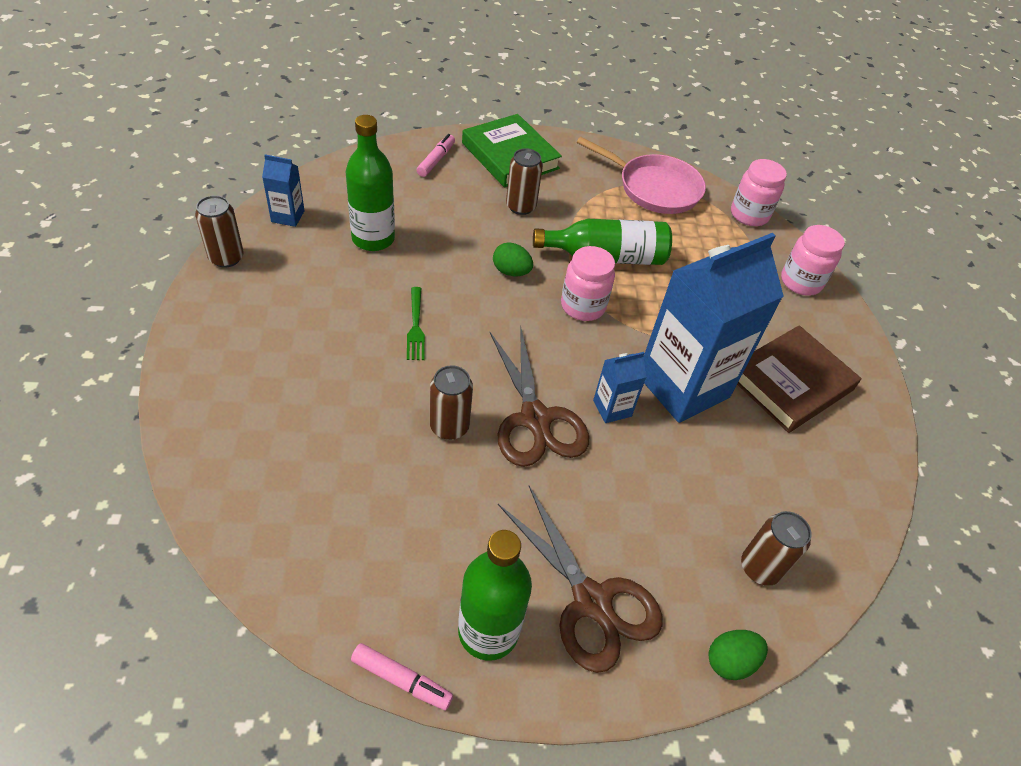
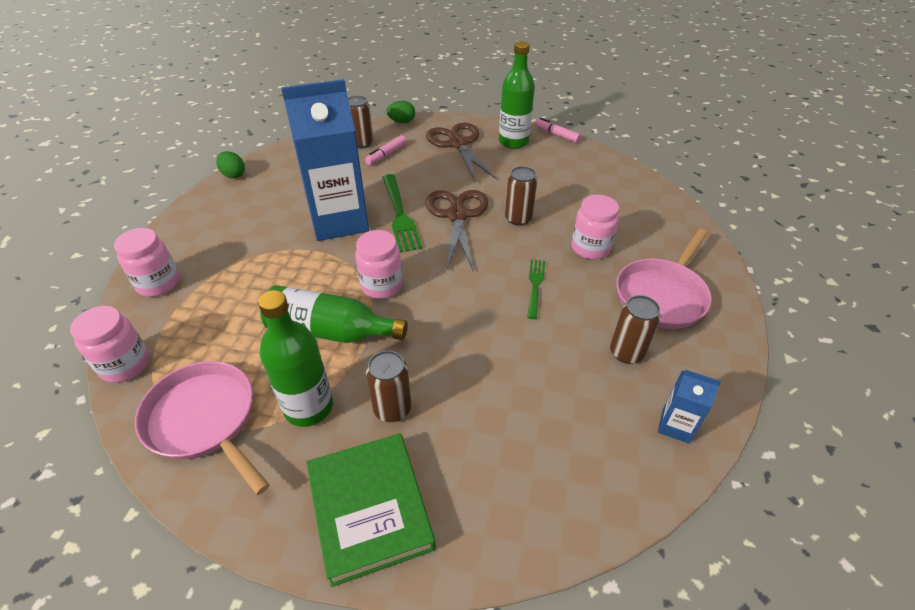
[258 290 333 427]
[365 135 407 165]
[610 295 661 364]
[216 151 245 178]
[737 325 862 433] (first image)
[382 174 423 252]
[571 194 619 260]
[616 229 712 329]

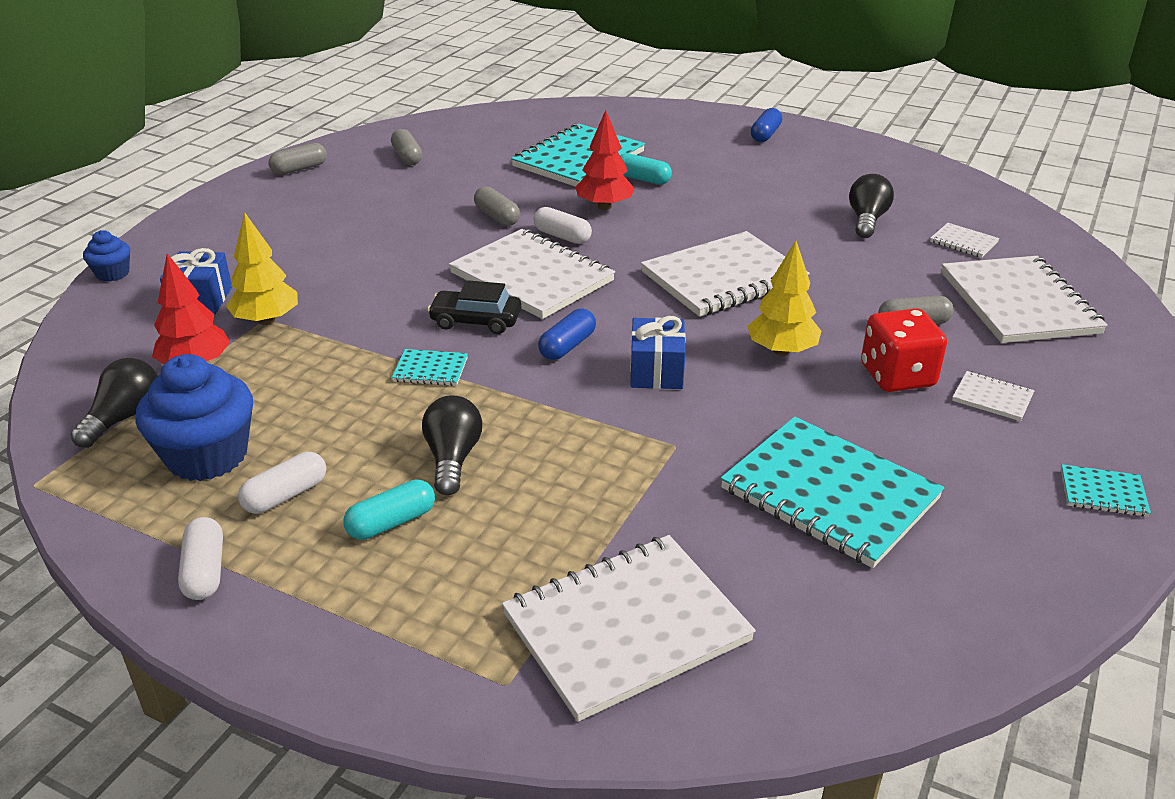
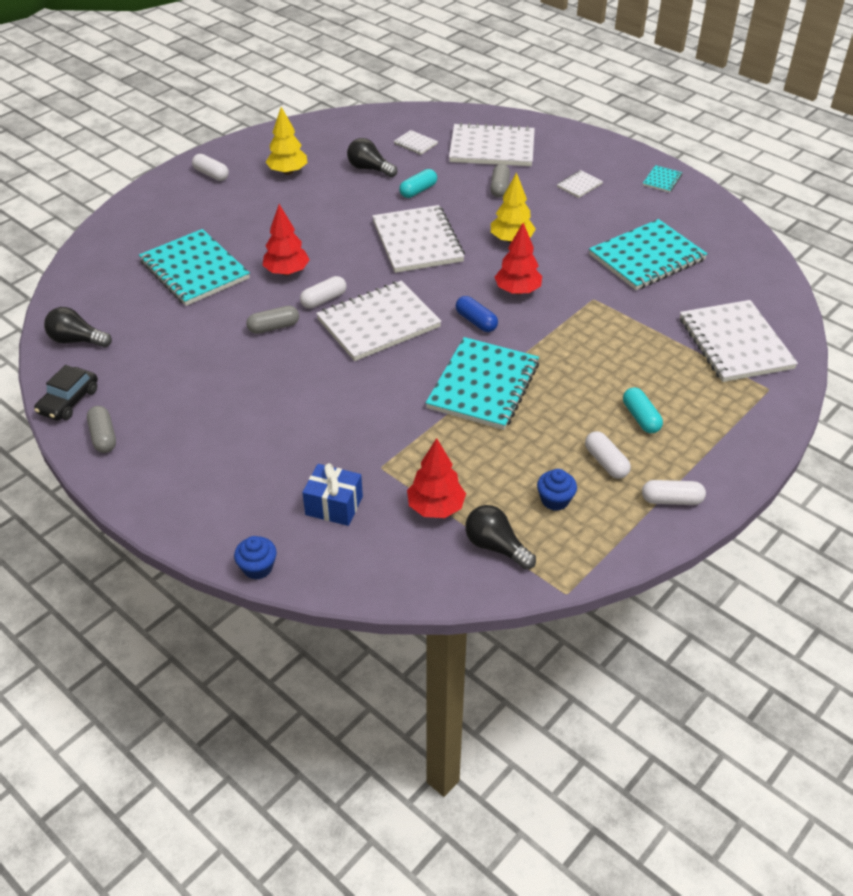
[192 154 229 181]
[391 129 422 165] (first image)
[399 169 437 198]
[266 107 307 175]
[394 130 438 155]
[34 365 98 421]
[861 308 947 392] (first image)
[495 223 542 295]
[426 337 539 430]
[537 469 577 511]
[44 307 112 347]

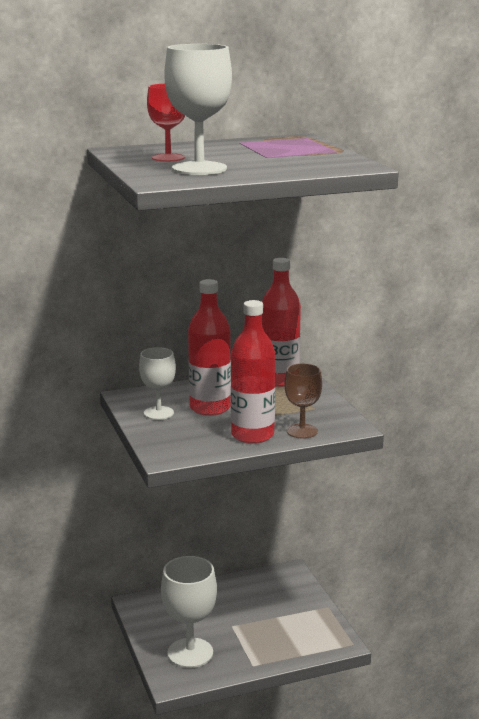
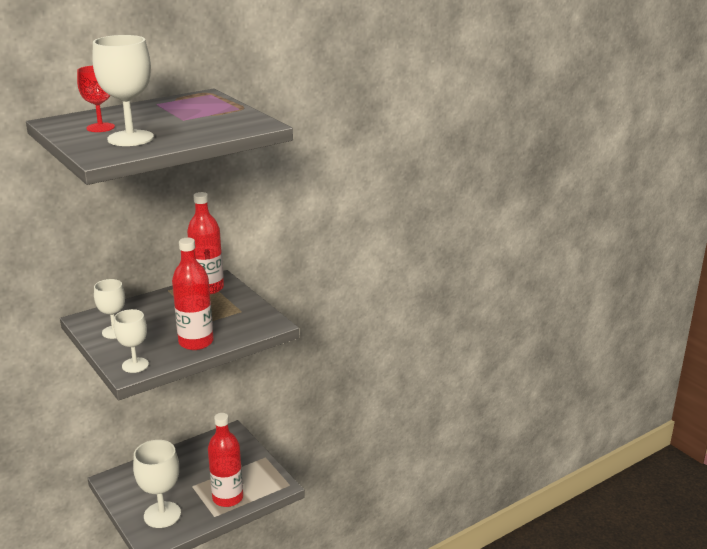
[208 413 243 507]
[284 363 322 438] (first image)
[114 309 149 373]

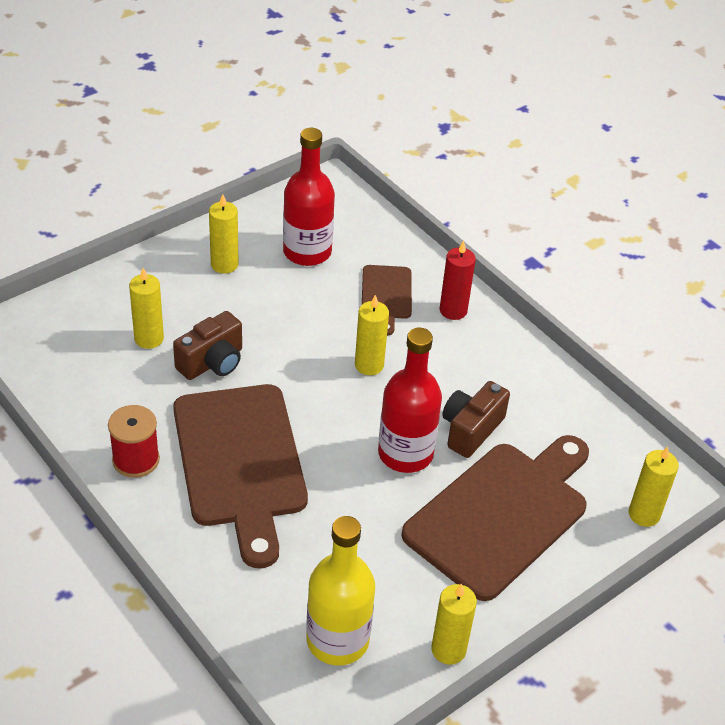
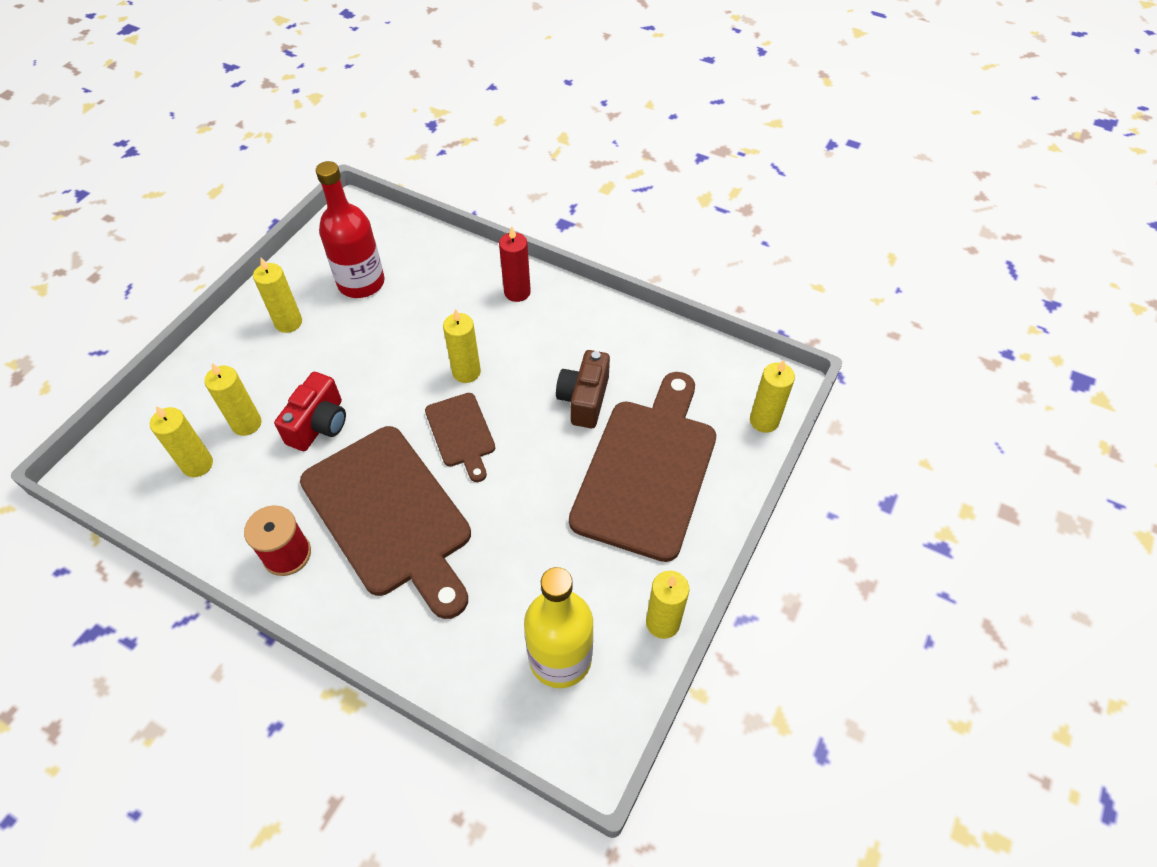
[425 393 495 482]
[274 372 346 451]
[378 328 442 473] (first image)
[150 406 213 477]

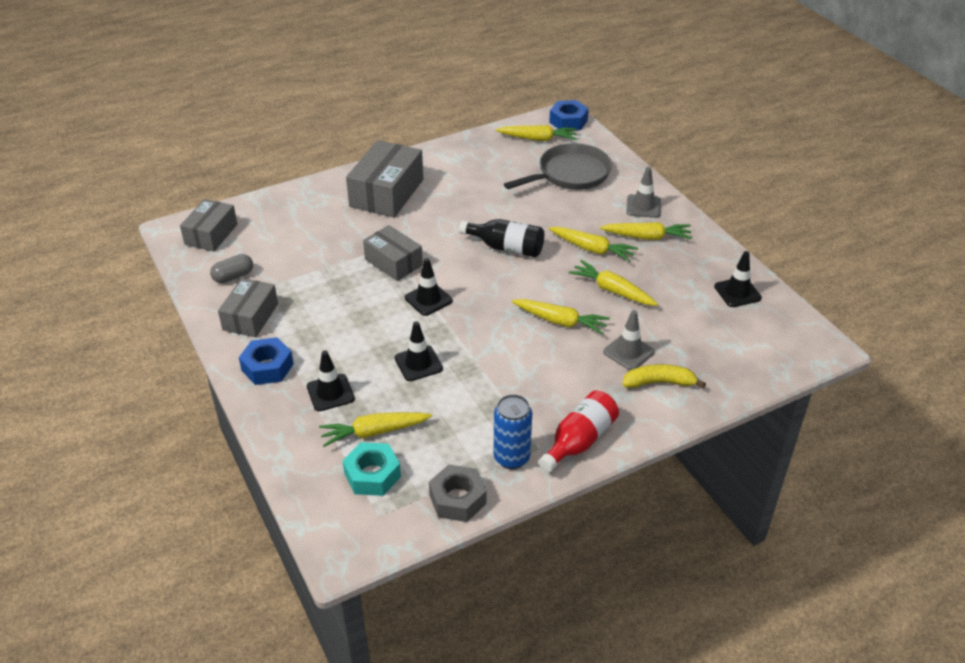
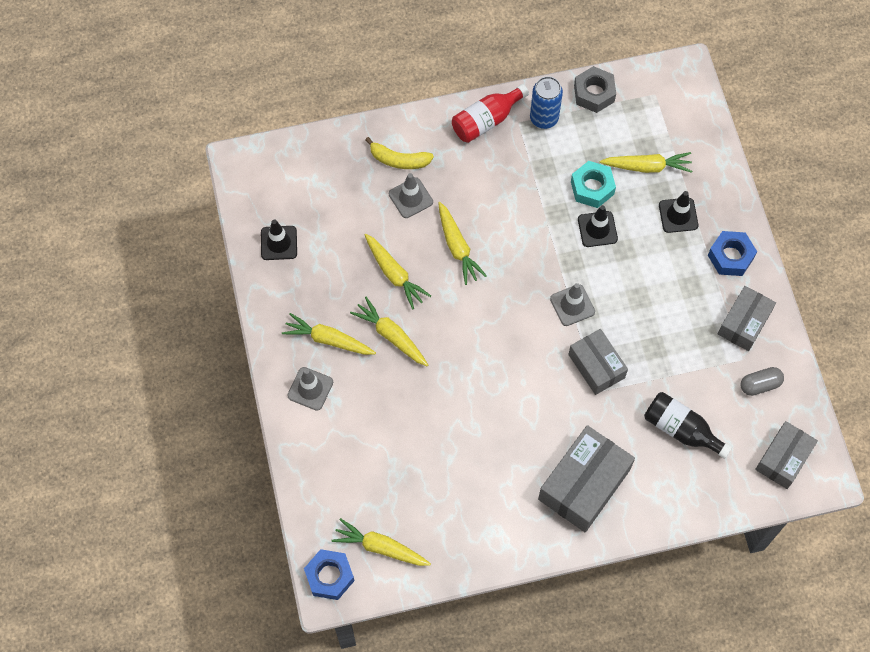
[504 143 612 190] (first image)
[644 392 732 459]
[550 283 595 326]
[438 202 487 285]
[571 161 616 208]

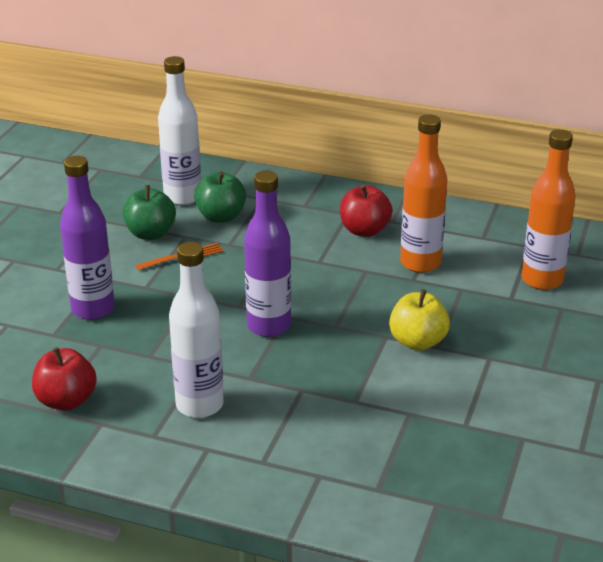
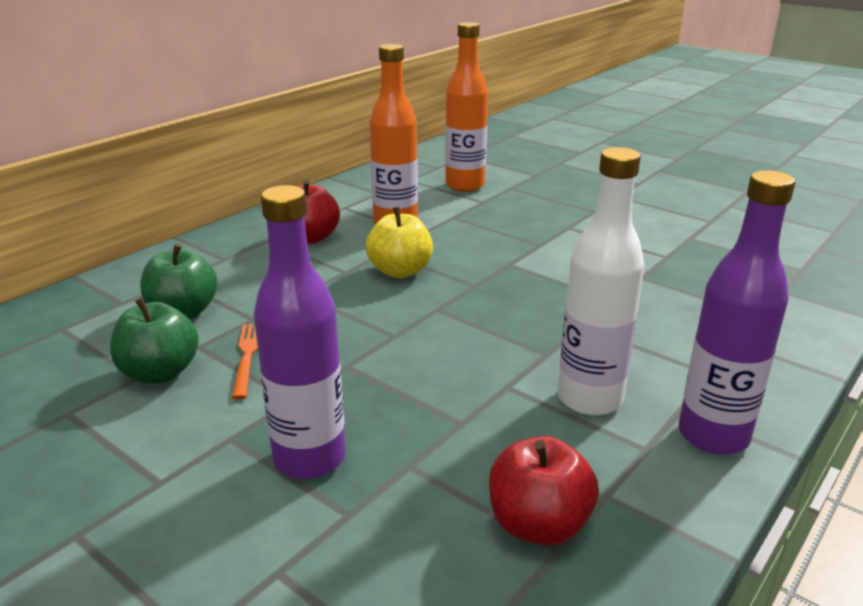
[158 56 201 205] (first image)
[679 170 795 455]
[366 207 433 278]

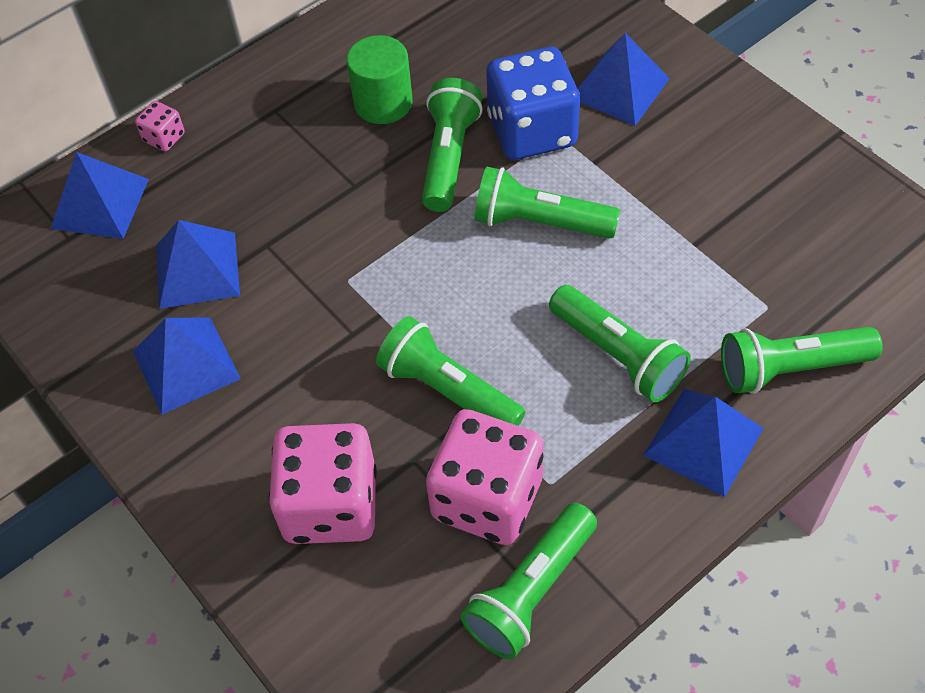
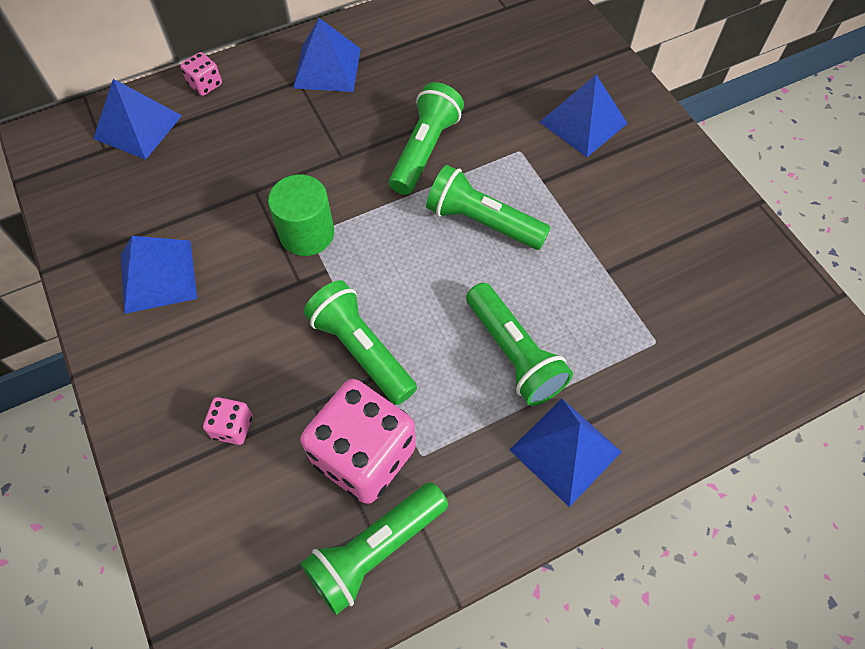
[268 175 334 256]
[486 47 580 160] (first image)
[293 18 361 92]
[721 327 883 394] (first image)
[203 397 253 445]

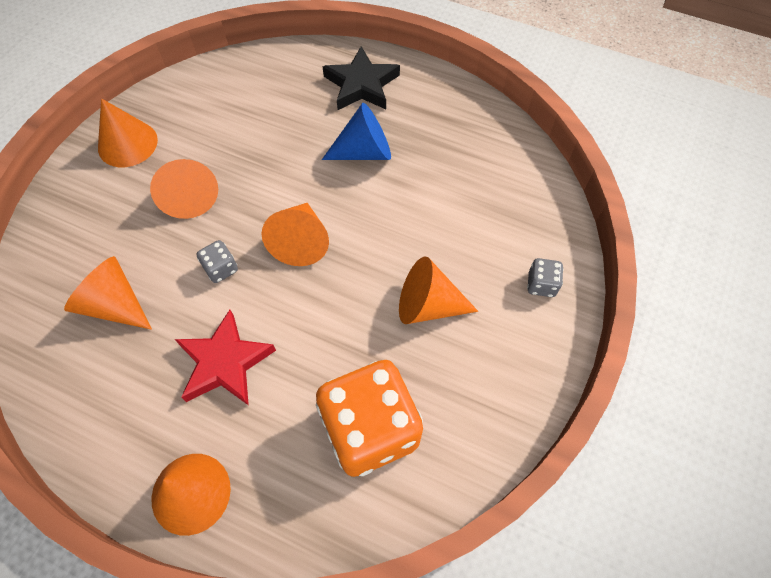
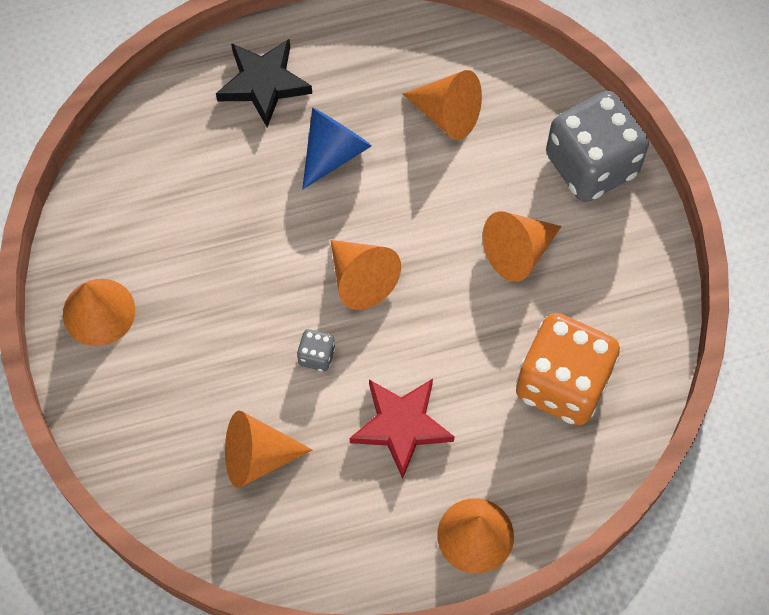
[403 70 482 140]
[546 91 649 202]

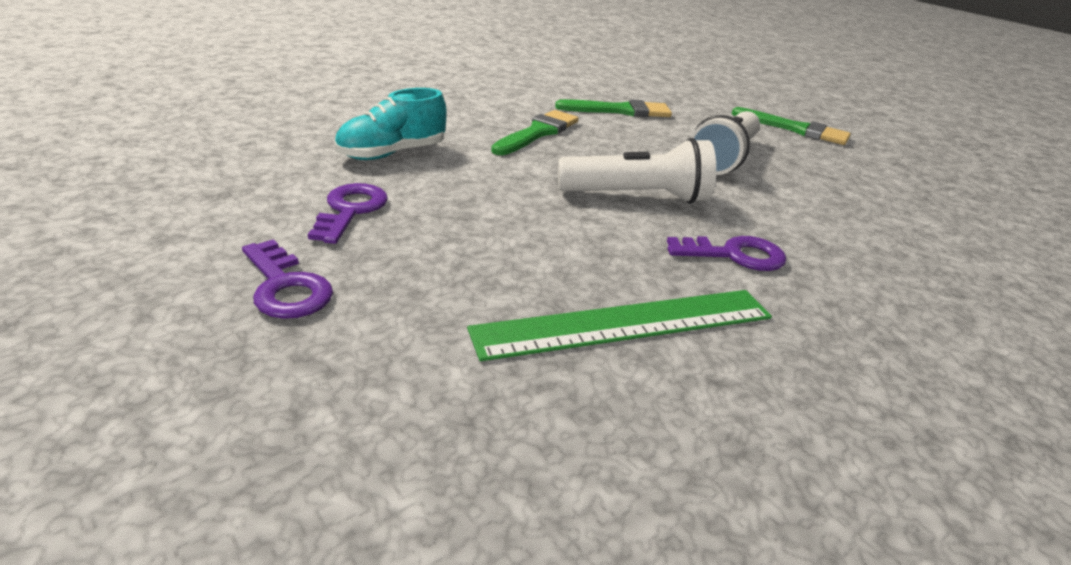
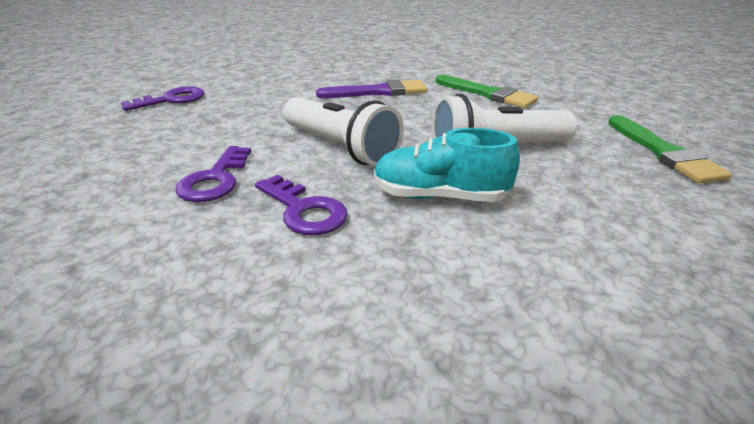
[374 128 520 202]
[316 79 427 98]
[175 146 251 202]
[467 290 772 361] (first image)

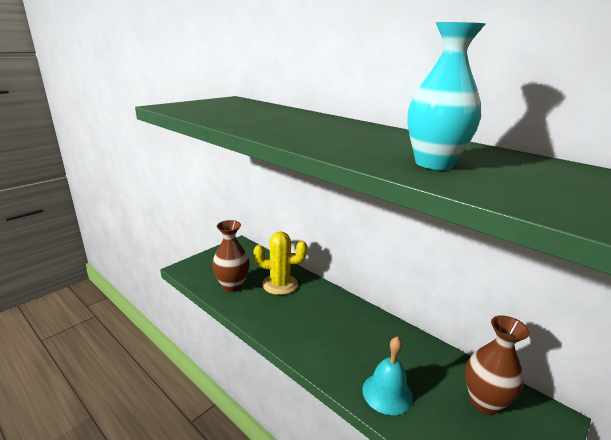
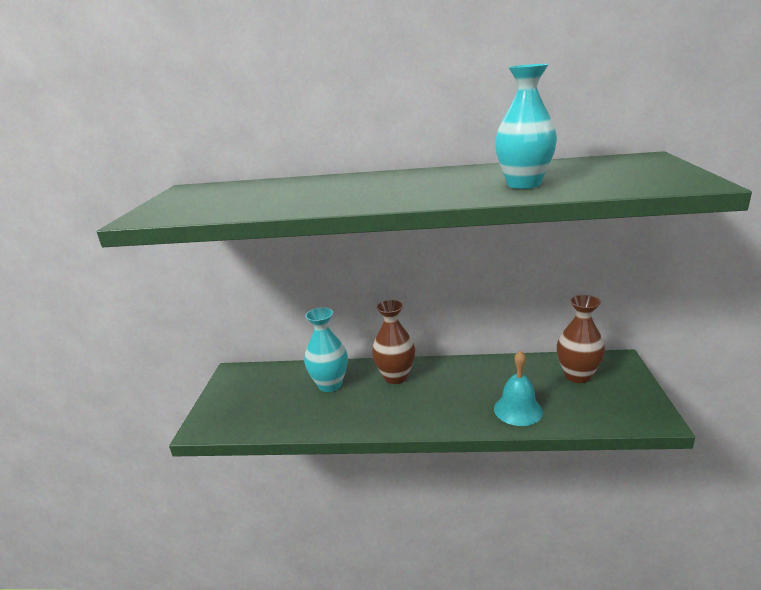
[372 300 415 384]
[304 307 348 392]

